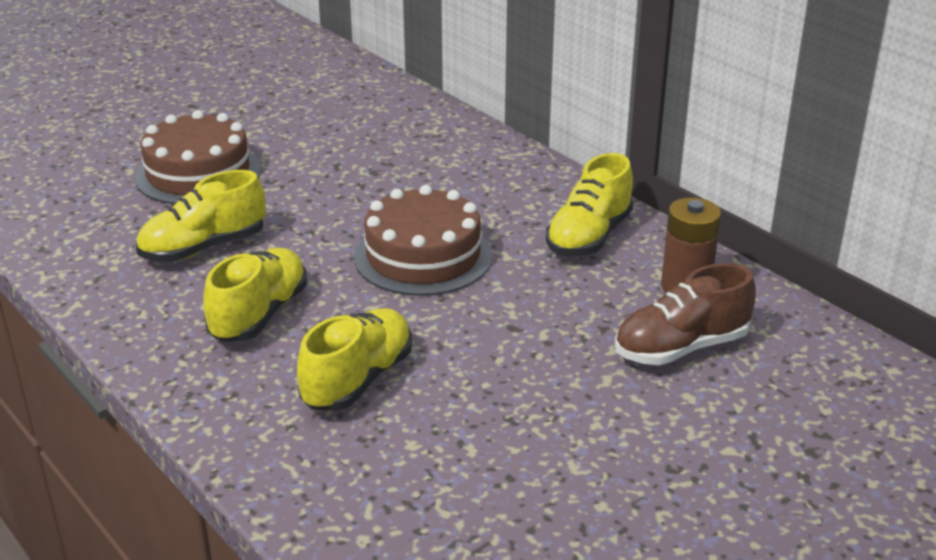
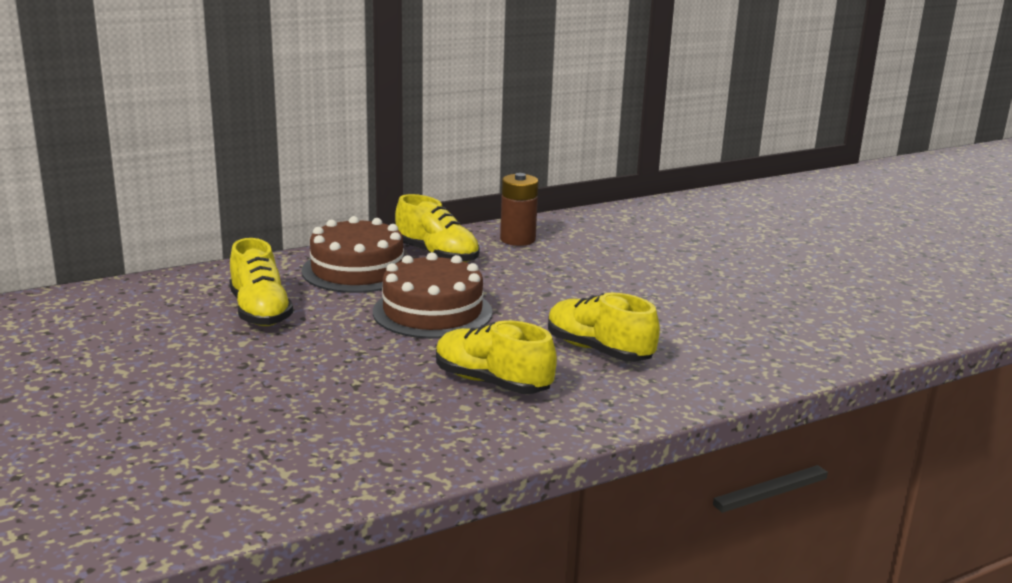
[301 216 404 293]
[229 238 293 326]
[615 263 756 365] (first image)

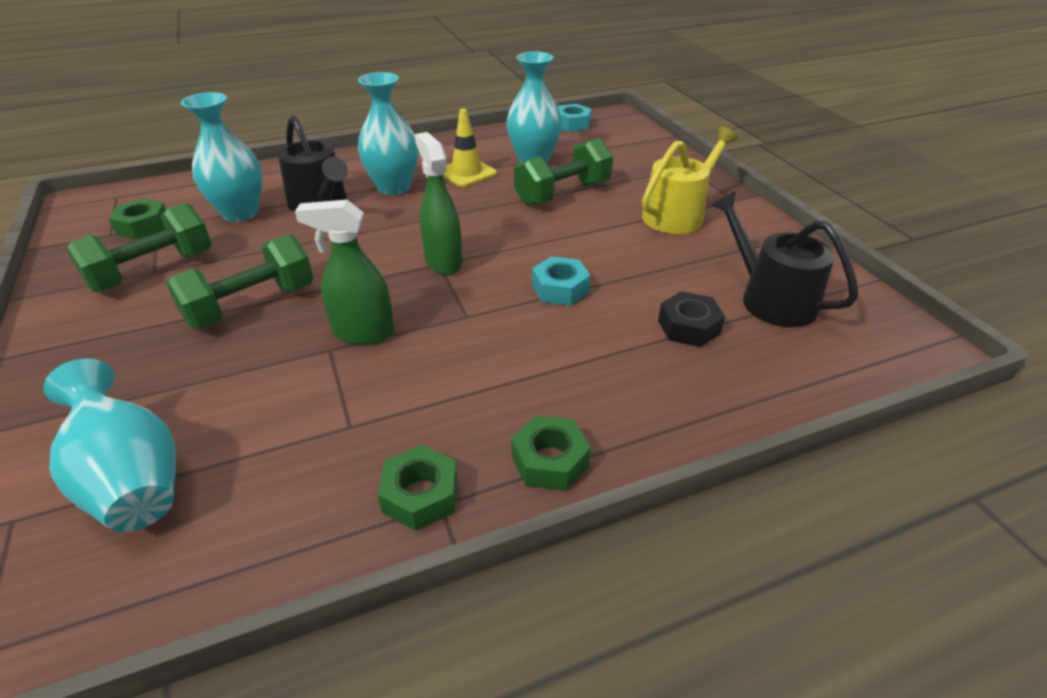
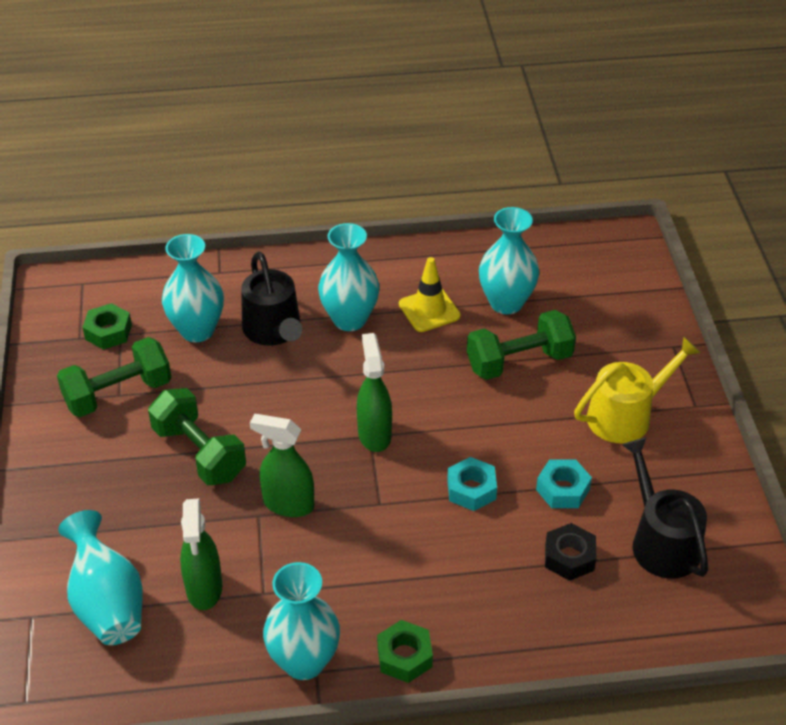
[536 459 592 508]
[148 388 246 485]
[263 562 340 680]
[180 498 222 610]

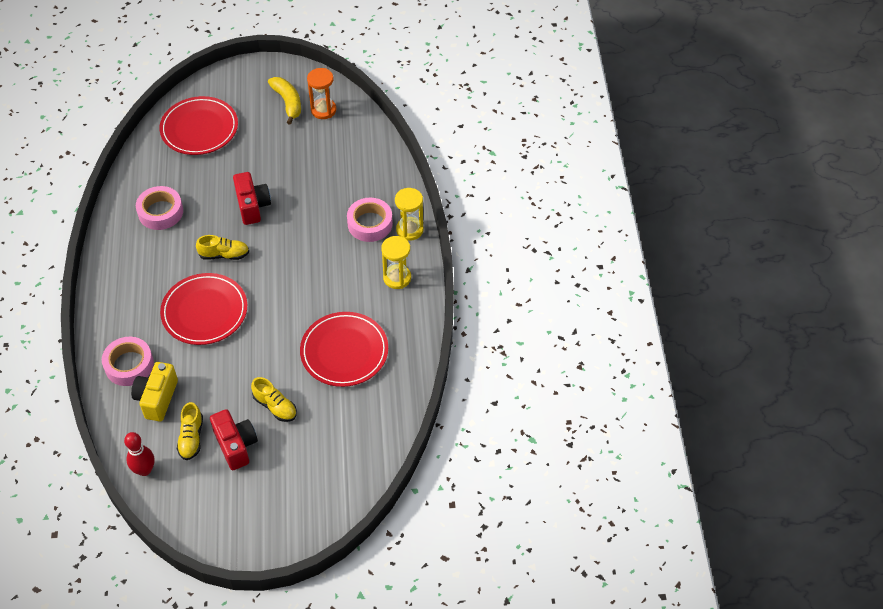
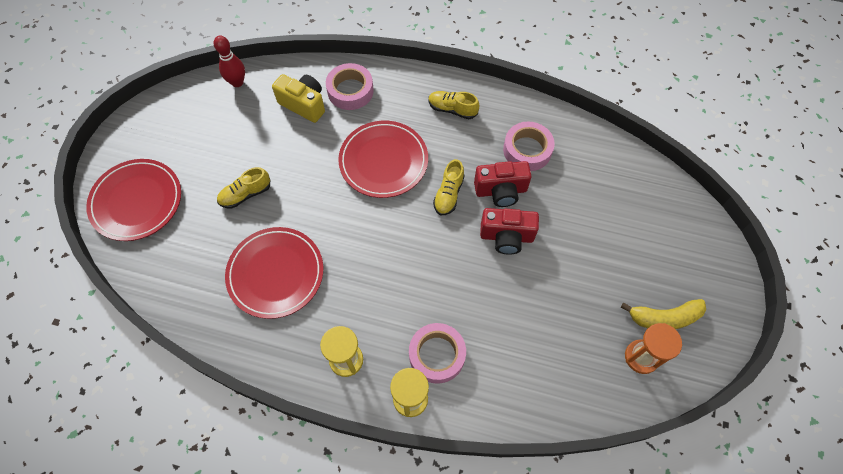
[86 159 181 241]
[428 91 479 119]
[474 161 531 207]

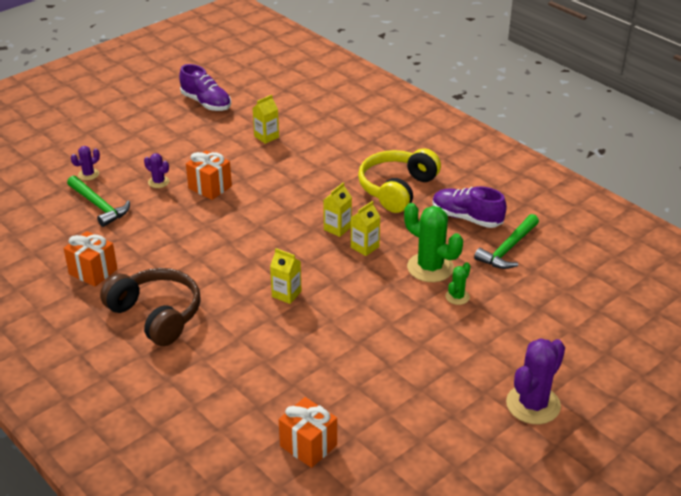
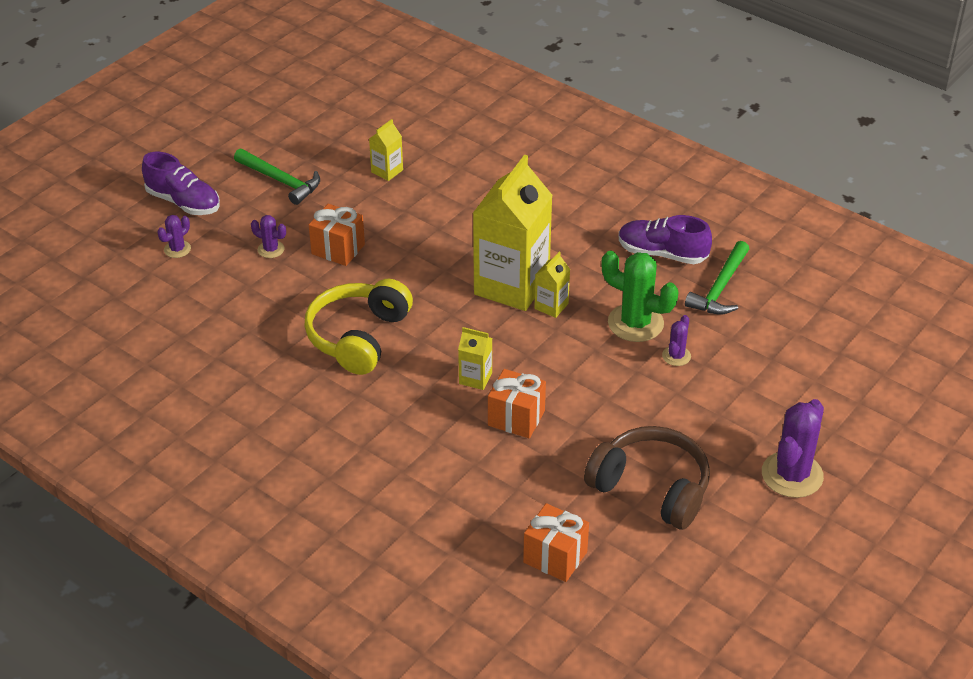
[142 152 220 215]
[304 279 413 375]
[234 148 320 205]
[473 155 553 311]
[488 369 546 438]
[662 315 691 366]
[584 426 710 530]

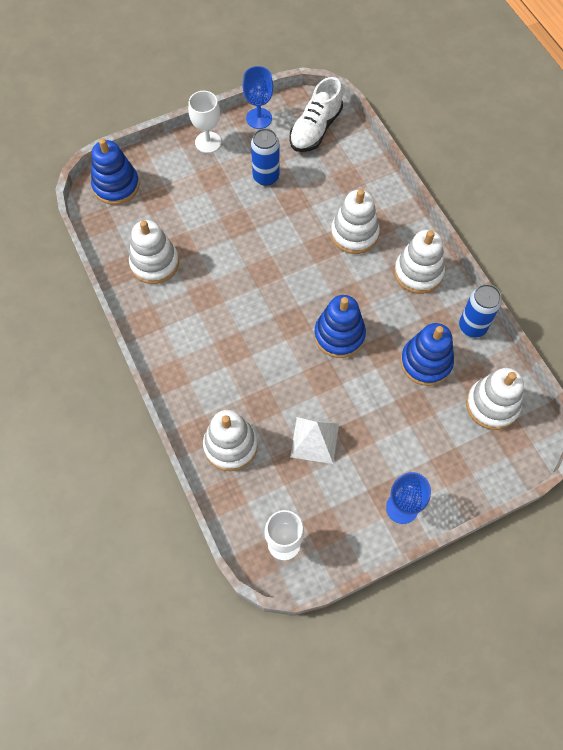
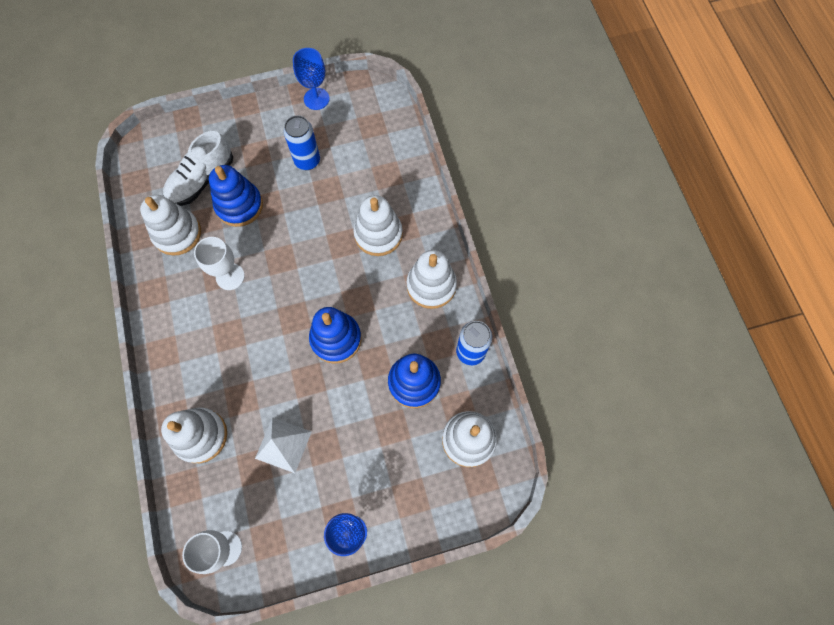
[163 131 233 206]
[194 237 245 290]
[209 165 263 227]

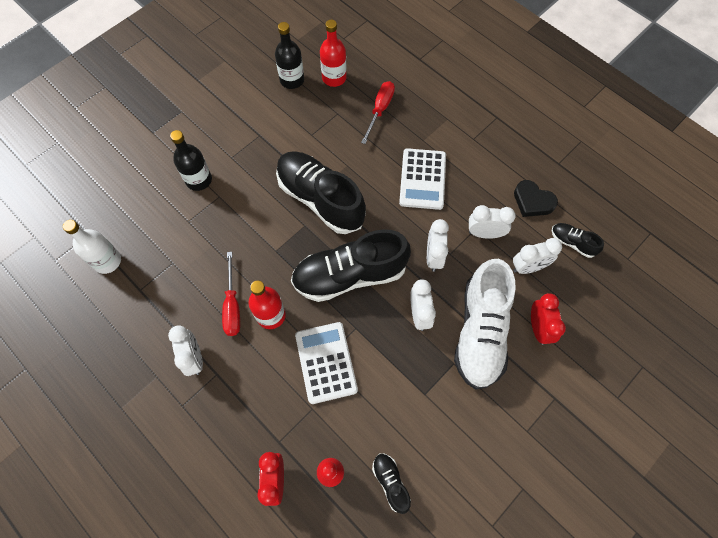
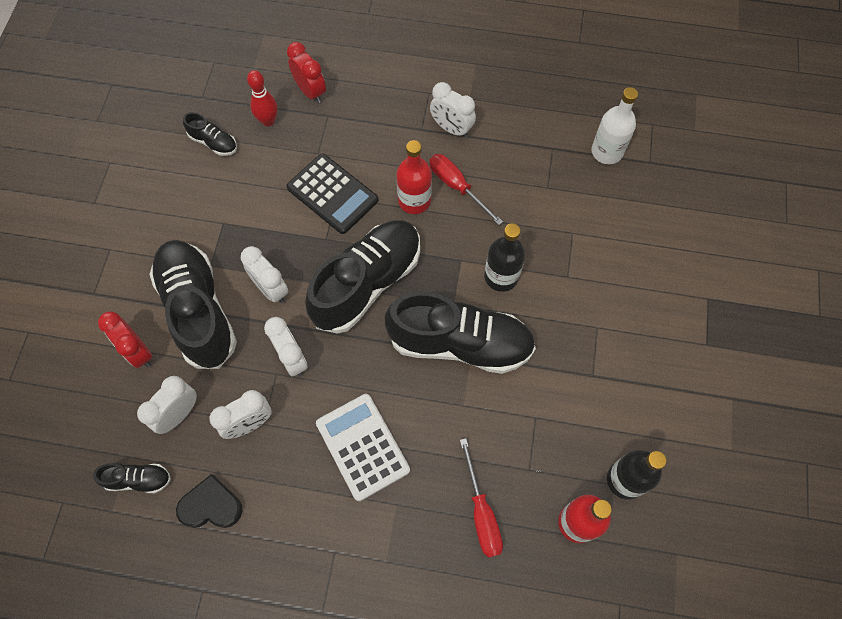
[484 223 525 292]
[149 240 237 369]
[286 154 378 234]

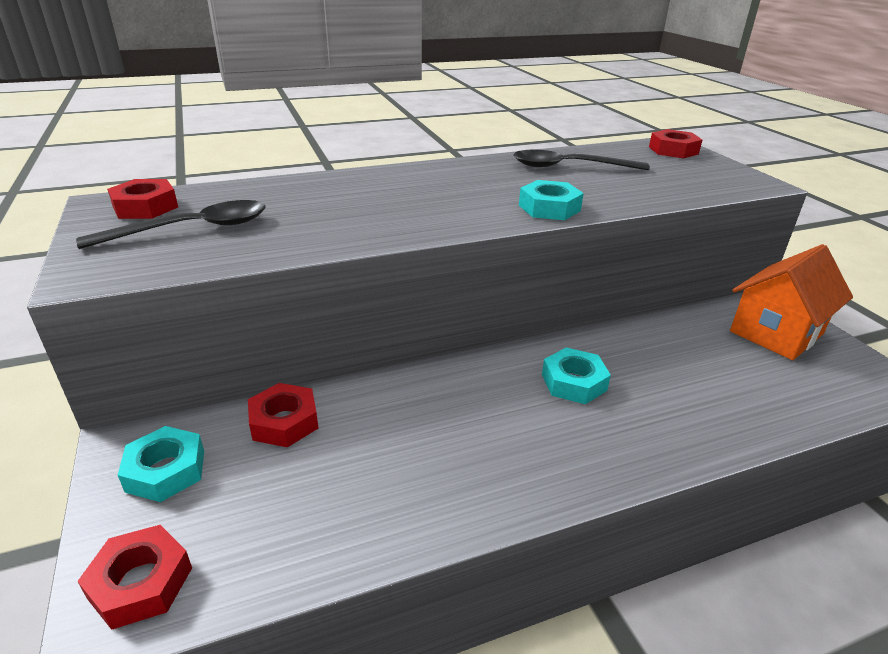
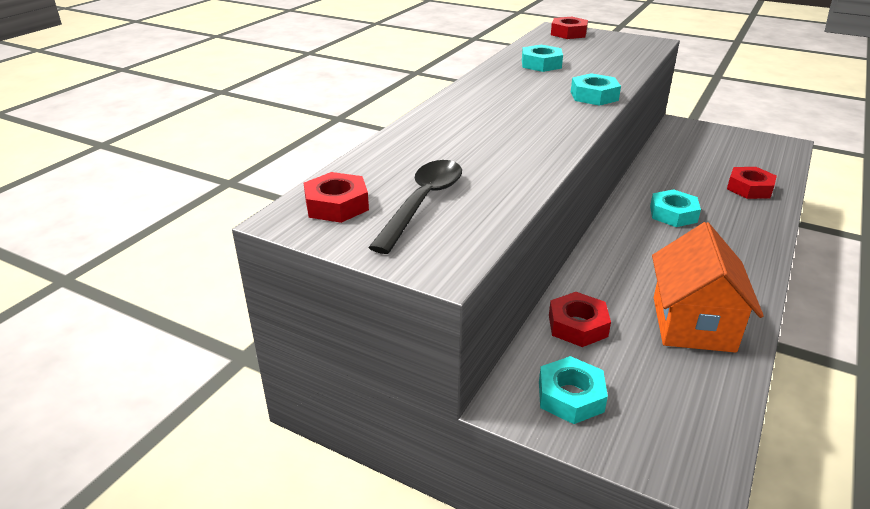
[522 45 563 72]
[652 222 764 353]
[727 167 777 199]

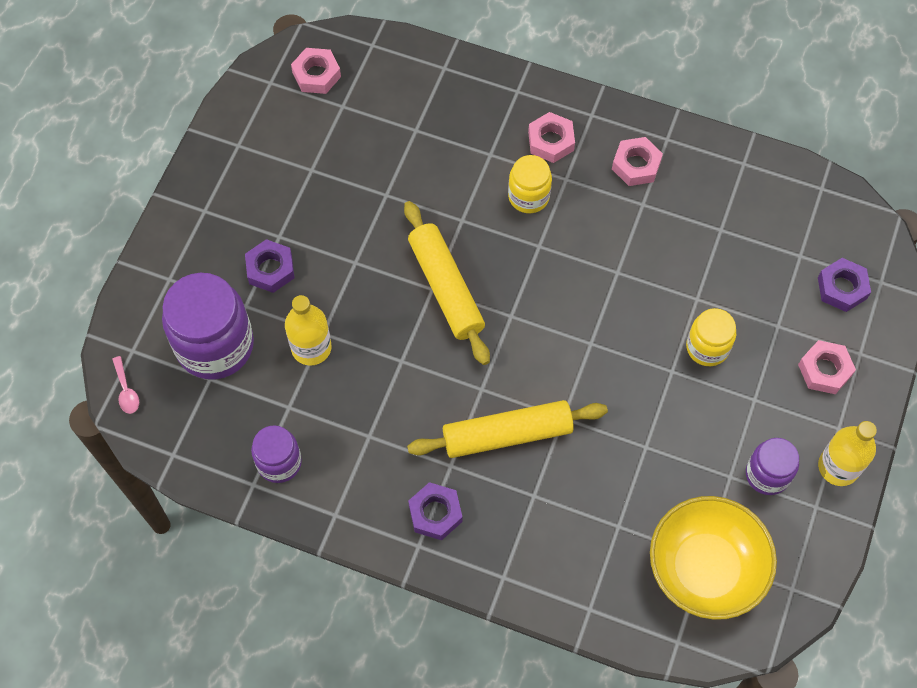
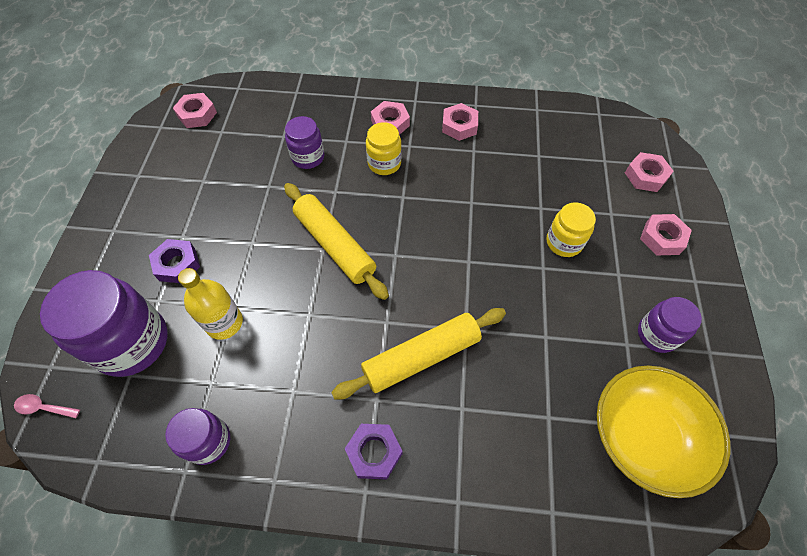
[625 152 674 192]
[14 394 80 418]
[818 421 877 486] (first image)
[285 116 324 169]

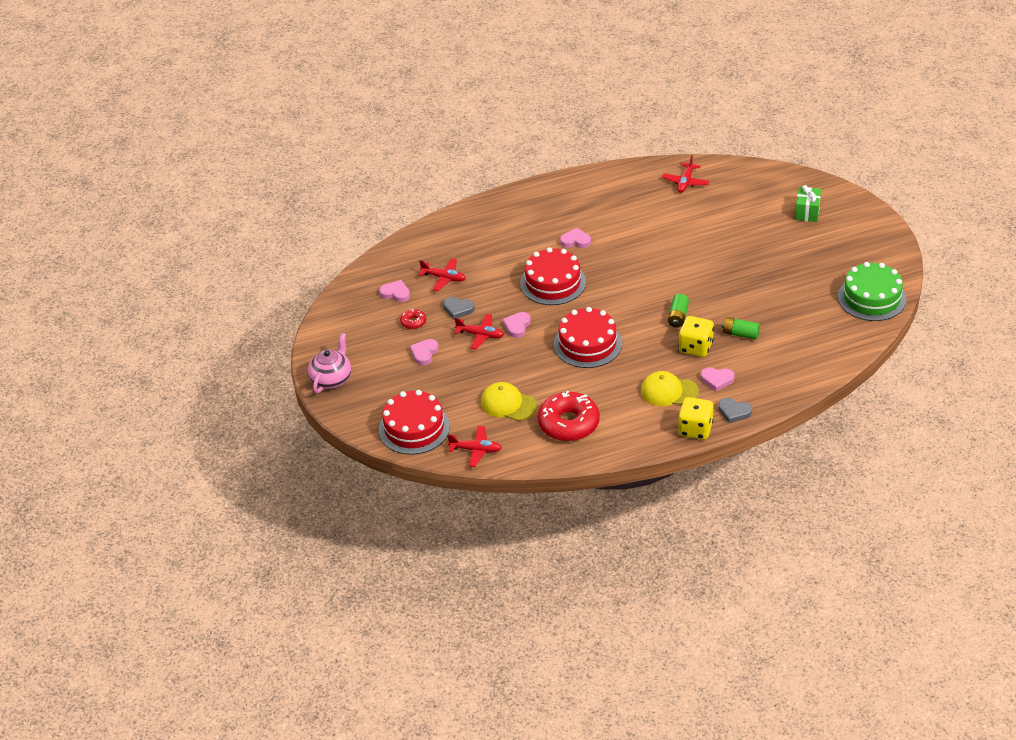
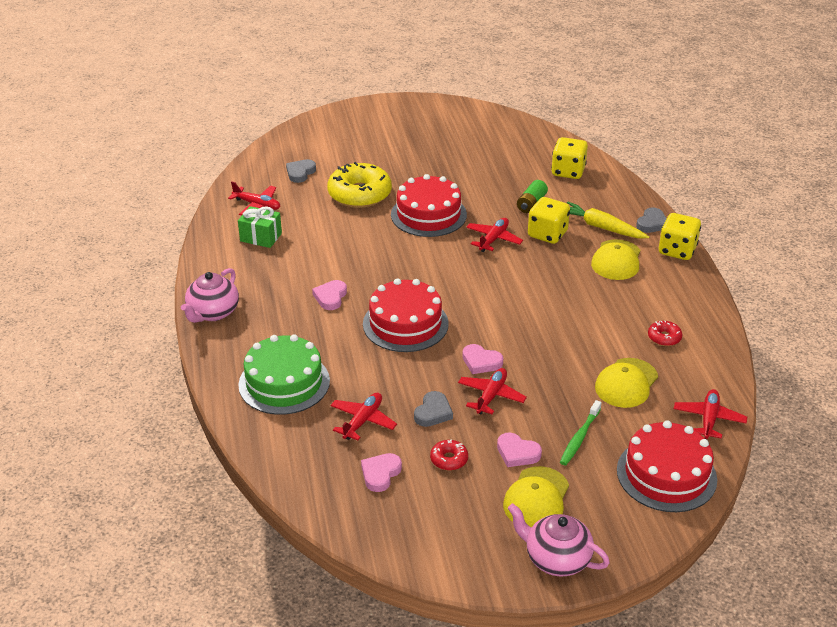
[238 206 282 248]
[238 334 330 415]
[466 218 523 252]
[391 174 467 237]
[567 201 649 238]
[648 320 682 346]
[551 137 588 179]
[286 159 316 183]
[327 162 392 208]
[181 268 239 323]
[560 400 602 465]
[503 466 569 528]

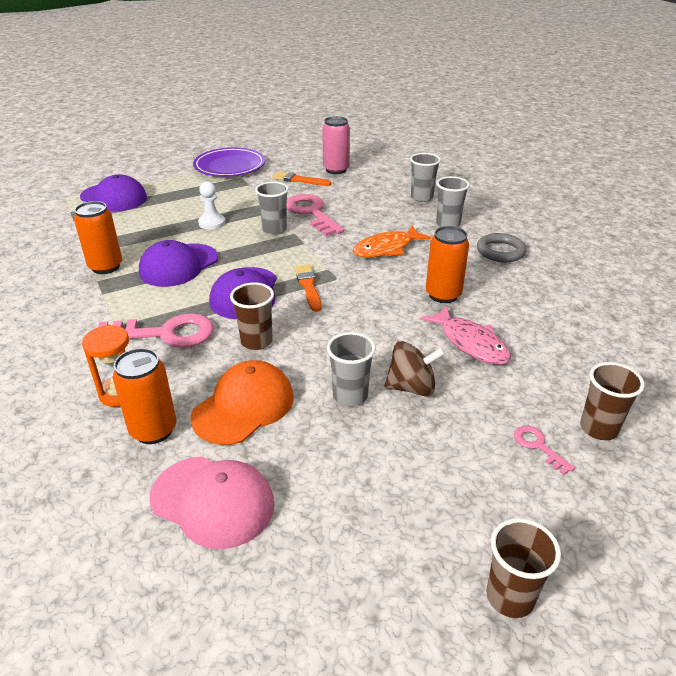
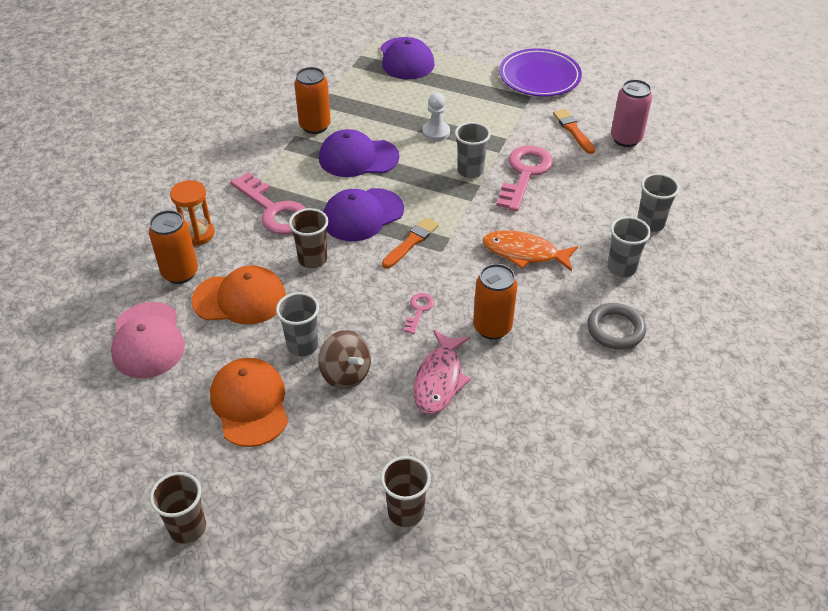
[403 293 434 334]
[210 358 288 447]

